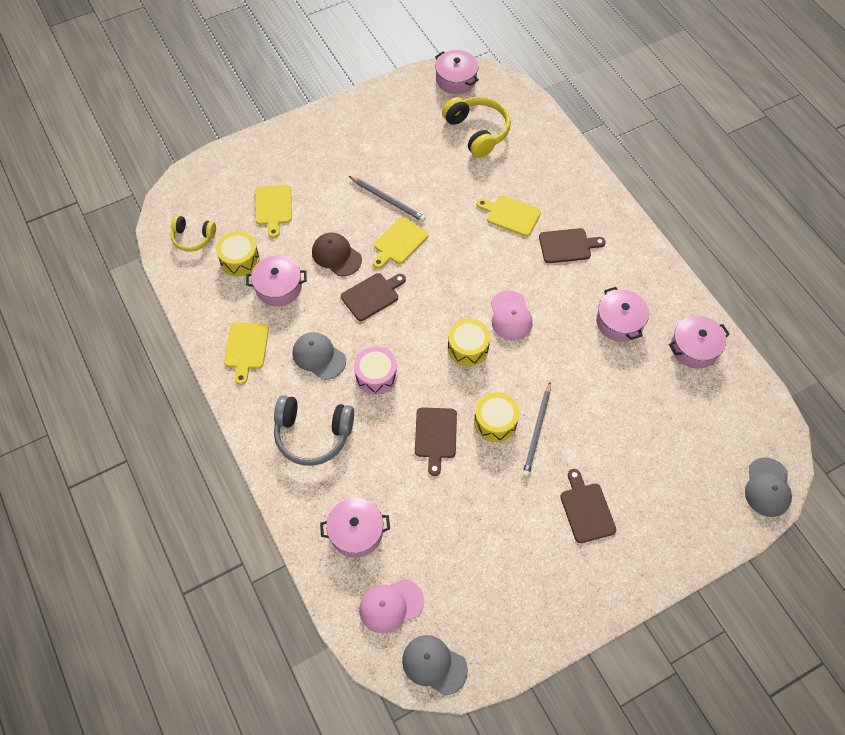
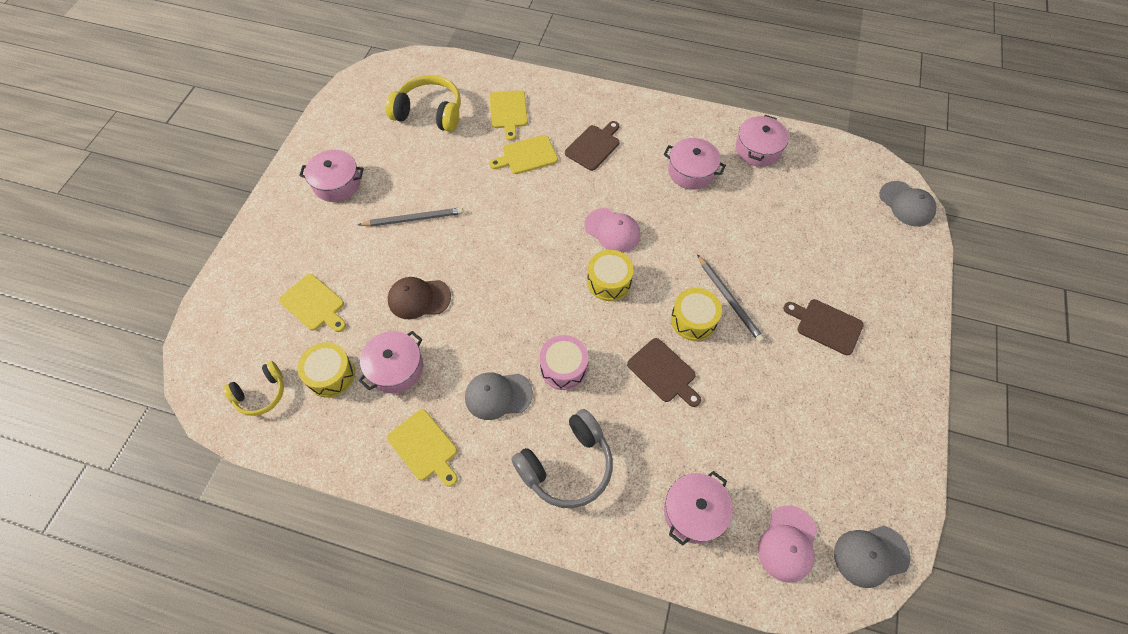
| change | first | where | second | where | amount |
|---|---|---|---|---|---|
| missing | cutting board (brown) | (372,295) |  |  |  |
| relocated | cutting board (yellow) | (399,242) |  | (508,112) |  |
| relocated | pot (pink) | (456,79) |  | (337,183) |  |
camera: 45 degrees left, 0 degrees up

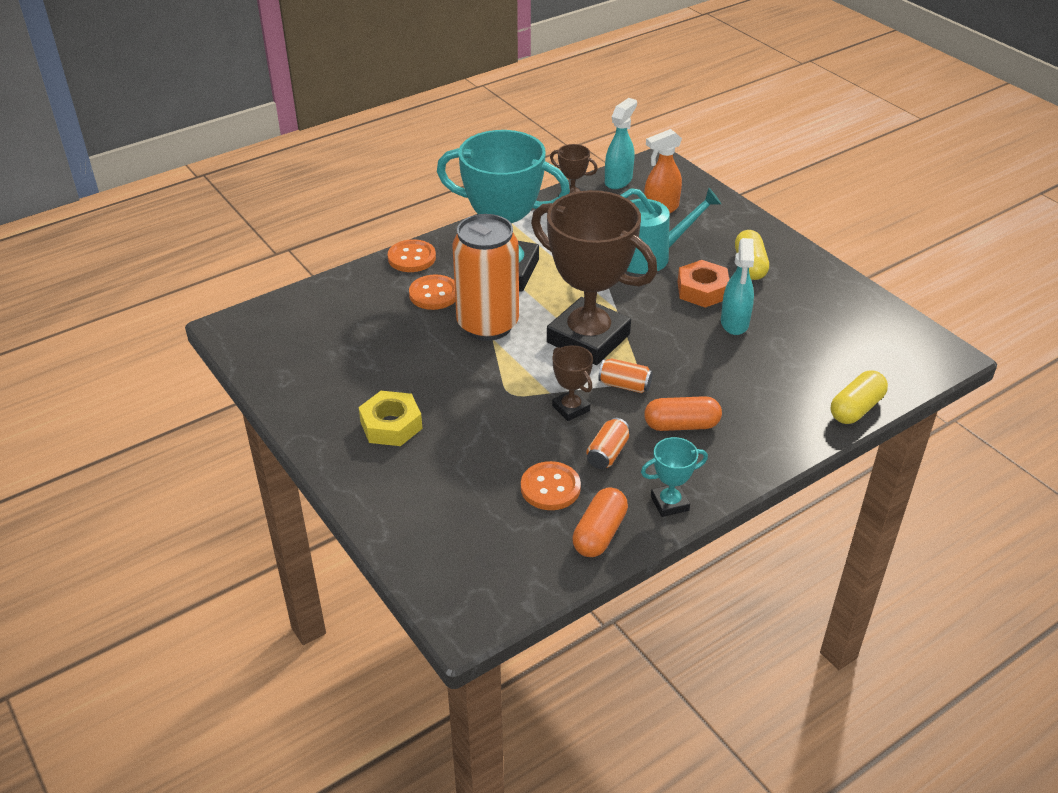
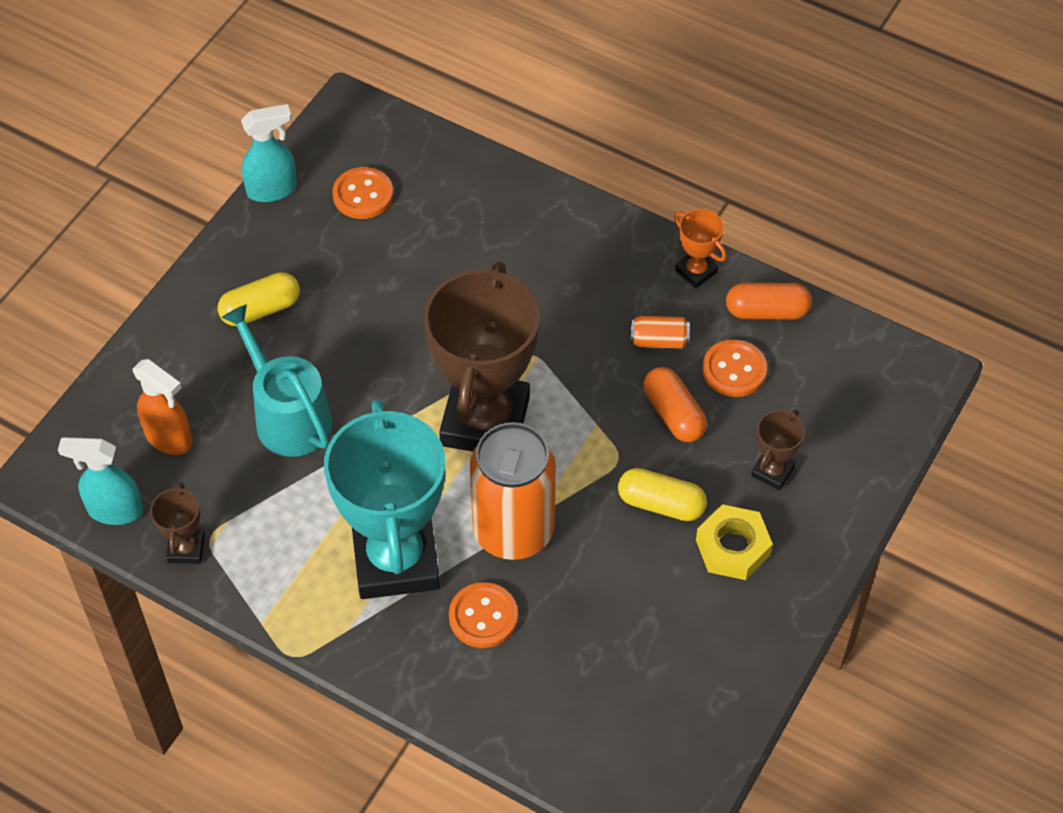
| change | first | where | second | where | amount |
|---|---|---|---|---|---|
| missing | can (orange) | (624,385) |  |  |  |
| missing | nut (orange) | (702,290) |  |  |  |
| relocated | button (orange) | (412,258) |  | (363,195) |  |
| relocated | trophy (brown) | (571,408) |  | (772,471) |  |
| relocated | capsule (orange) | (681,425) |  | (673,414) |  |
| relocated | spray bottle (turquoise) | (734,323) |  | (273,189) |  |
| relocated | capsule (yellow) | (856,408) |  | (661,504) |  |
| colour | trophy (turquoise) | (669,503) | trophy (orange) | (696,271) |  |
camera: 115 degrees left, 15 degrees up

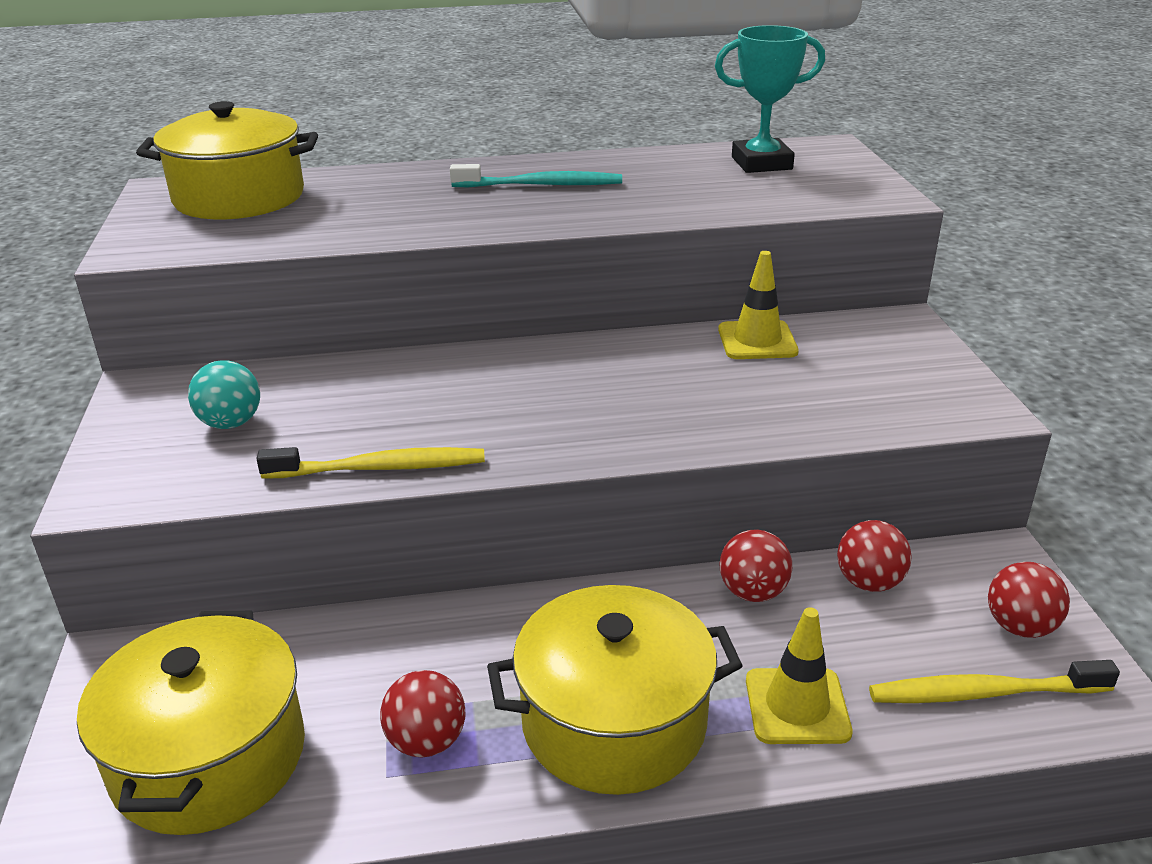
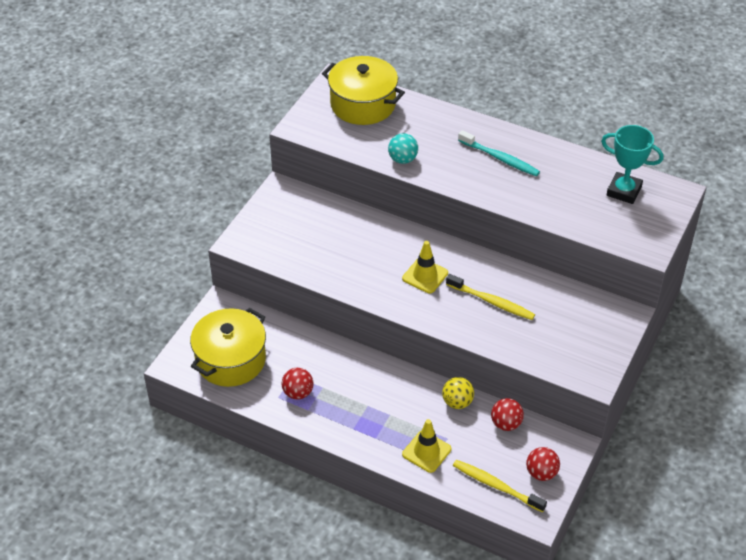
| change | first | where | second | where | amount |
|---|---|---|---|---|---|
| missing | pot (yellow) | (614,722) |  |  |  |
| relocated | ball (turquoise) | (231,423) |  | (402,159) |  |
| relocated | toothbrush (yellow) | (380,468) |  | (492,302) |  |
| relocated | traffic cone (yellow) | (757,341) |  | (425,276) |  |
| colour | ball (red) | (752,592) | ball (yellow) | (457,402) |  |
camera: 35 degrees right, 15 degrees up

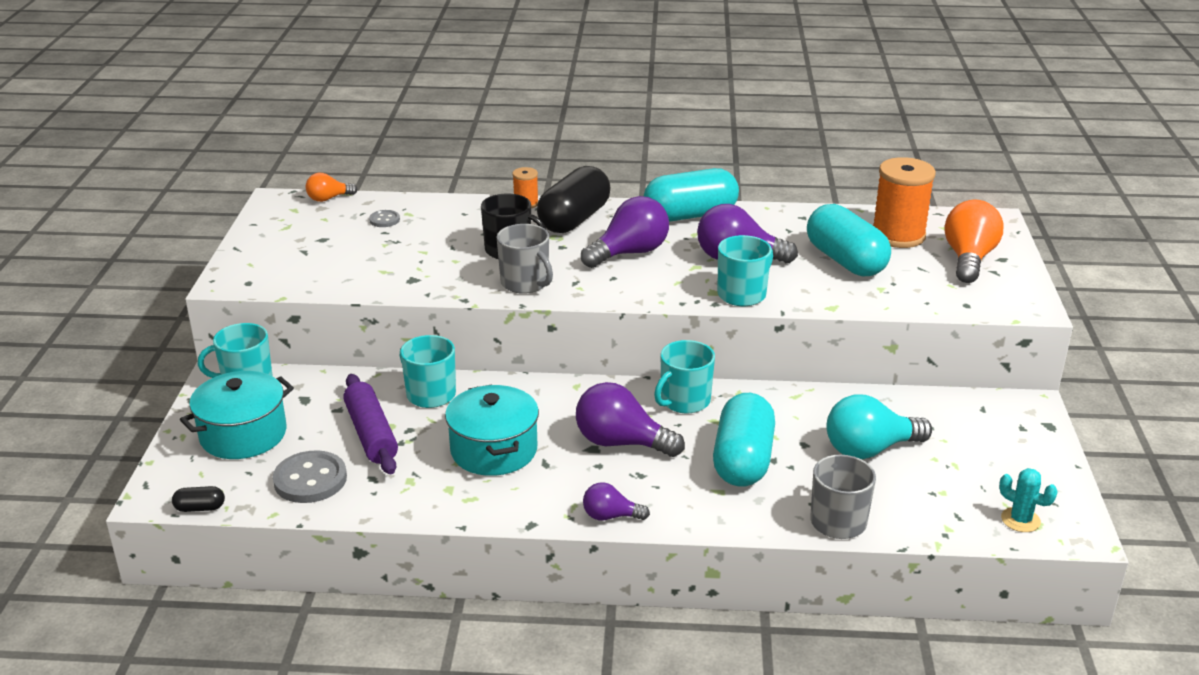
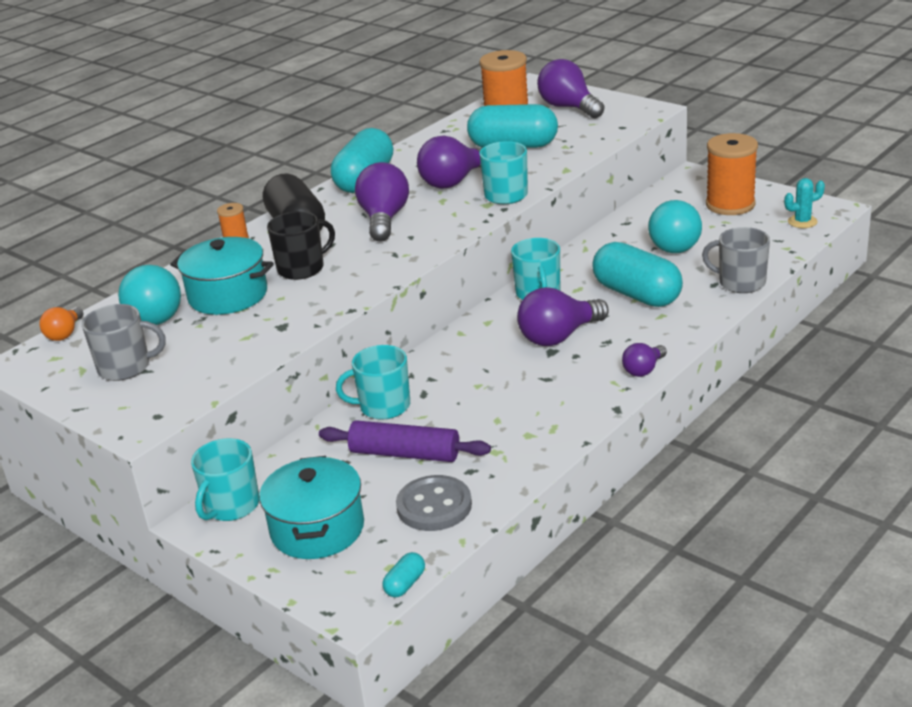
| change | first | where | second | where | amount |
|---|---|---|---|---|---|
| appeared |  |  | spool (orange) | (730,205) |  |
| relocated | pot (turquoise) | (494,450) |  | (228,295) |  |
| relocated | mug (grey) | (525,283) |  | (125,367) |  |
| exchanged | button (grey) | (384,220) | light bulb (turquoise) | (154,314) |  |
| colour | capsule (black) | (200,508) | capsule (turquoise) | (405,584) |  |
| colour | light bulb (orange) | (968,259) | light bulb (purple) | (569,107) |  |
camera: 50 degrees left, 0 degrees up

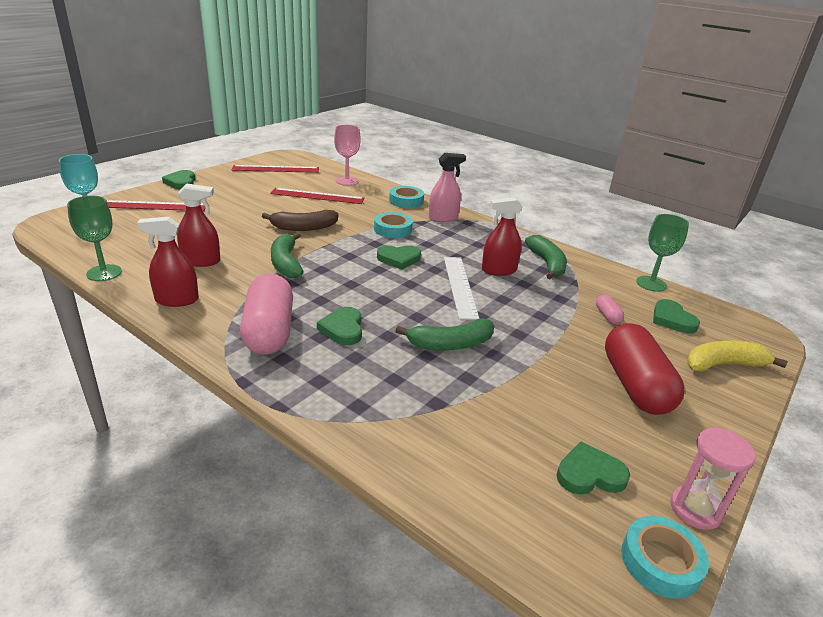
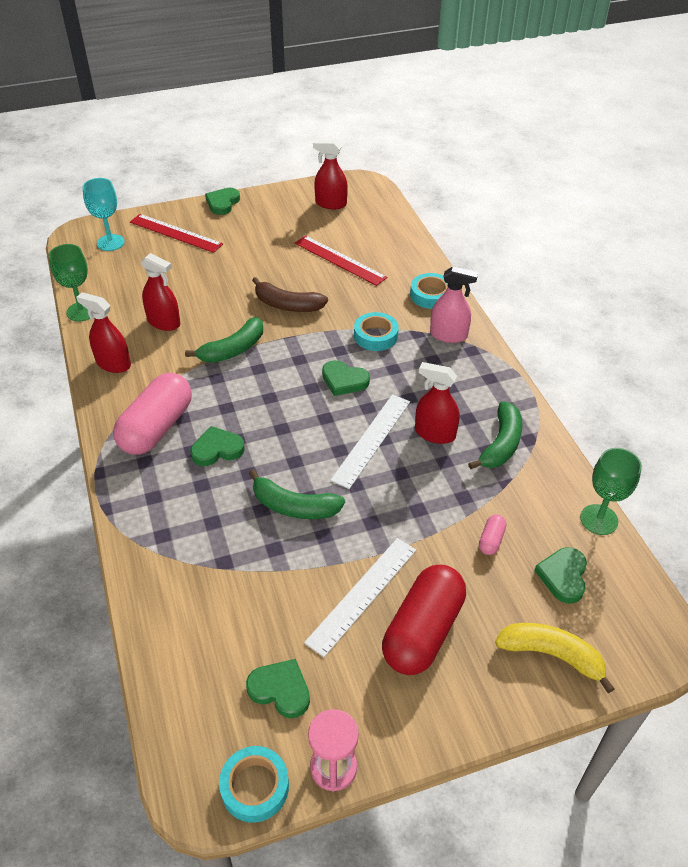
| change | first | where | second | where | amount |
|---|---|---|---|---|---|
| missing | goblet (pink) | (347,181) |  |  |  |
| appeared |  |  | ruler (white) | (362,594) |  |
| exchanged | ruler (red) | (276,169) | spray bottle (red) | (331,204) |  |
| spun | banana (green) | (286,263) |  | (233,349) | 150 degrees counterclockwise |
| spun | heart (green) | (343,329) |  | (217,449) | 45 degrees clockwise |
camera: 35 degrees right, 15 degrees up

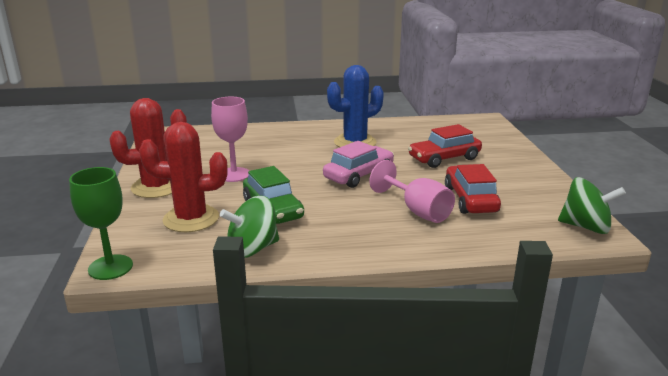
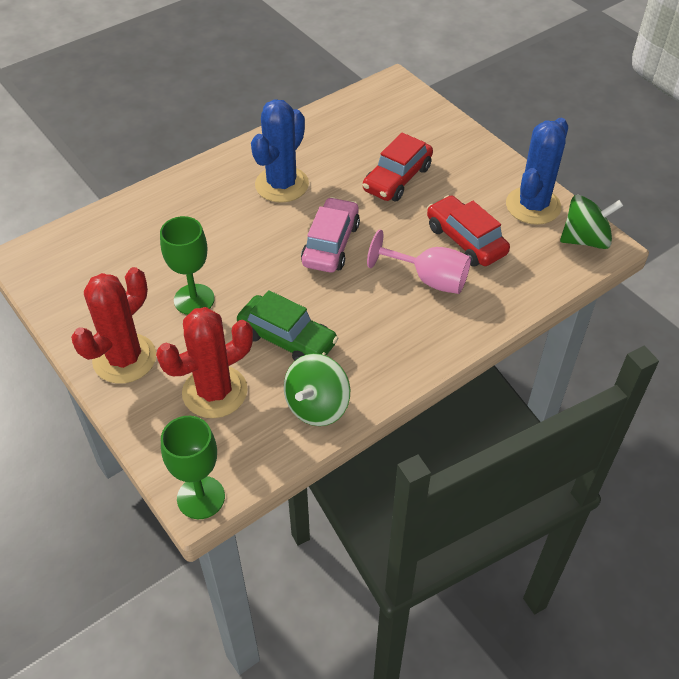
| change | first | where | second | where | amount |
|---|---|---|---|---|---|
| appeared |  |  | cactus (blue) | (533,206) |  |
| colour | goblet (pink) | (234,175) | goblet (green) | (194,299) |  |
camera: 30 degrees left, 25 degrees up

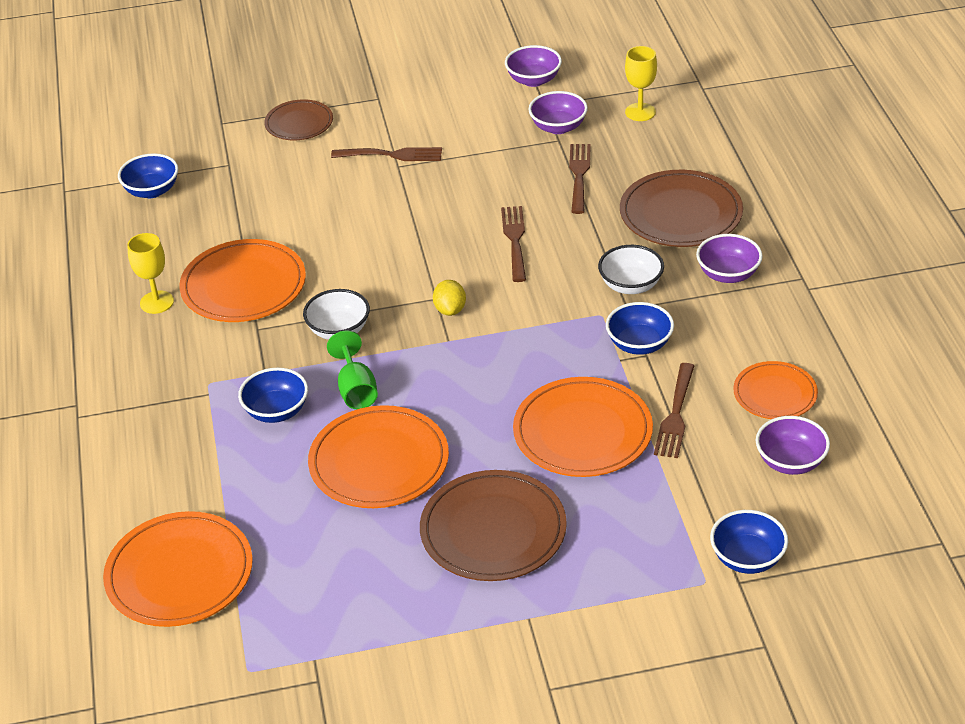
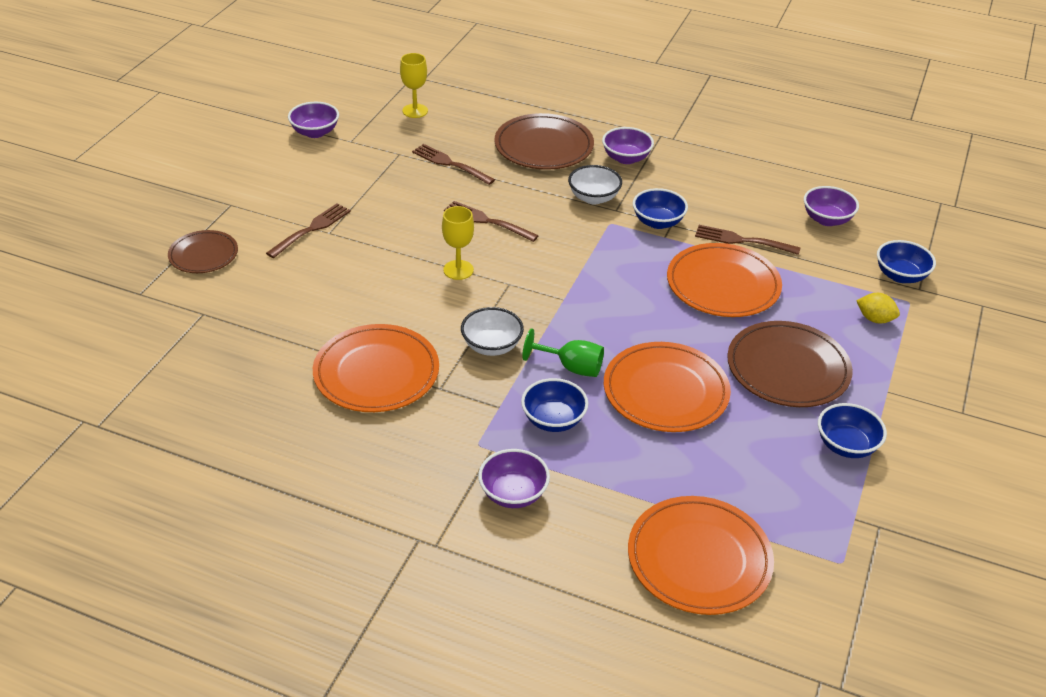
| change | first | where | second | where | amount |
|---|---|---|---|---|---|
| missing | plate (orange) | (775,394) |  |  |  |
| relocated | bowl (blue) | (152,191) |  | (846,445) |  |
| relocated | goblet (yellow) | (157,302) |  | (458,270) |  |
| relocated | lemon (yellow) | (450,310) |  | (874,319) |  |
| relocated | bowl (purple) | (558,127) |  | (513,493) |  |
| spun | fork (brown) | (675,415) |  | (742,240) | 150 degrees clockwise |
camera: 60 degrees left, 0 degrees up

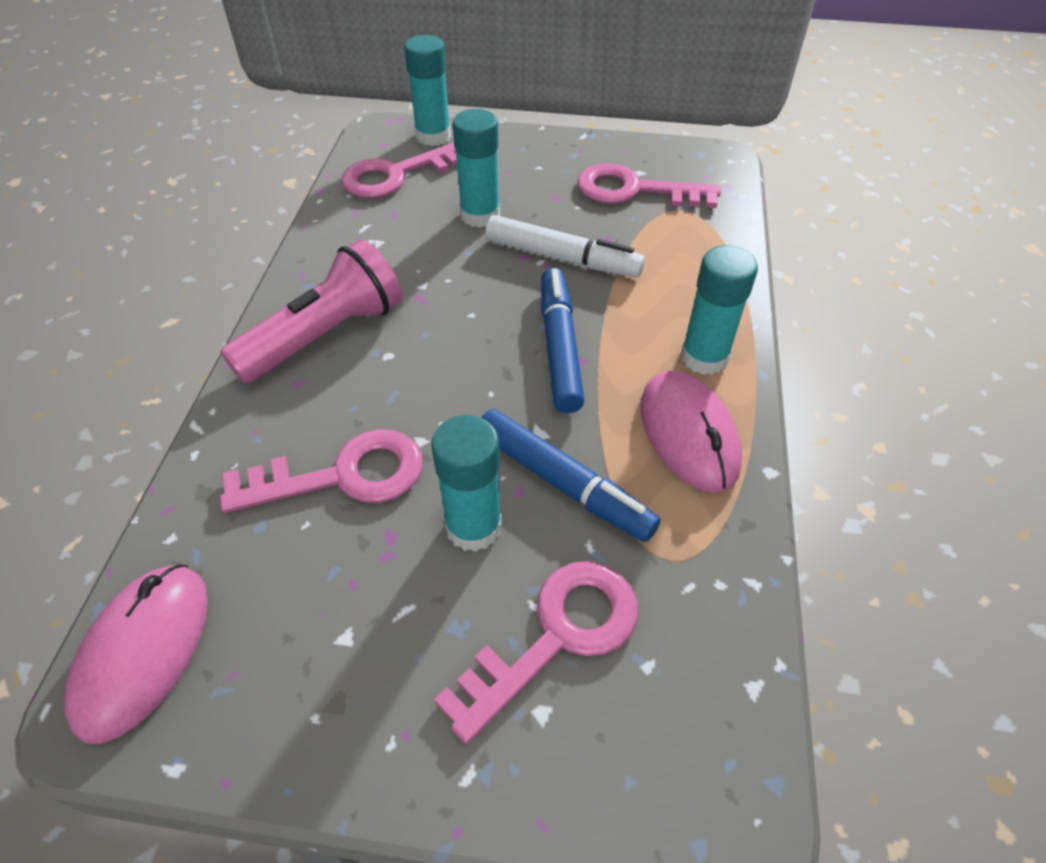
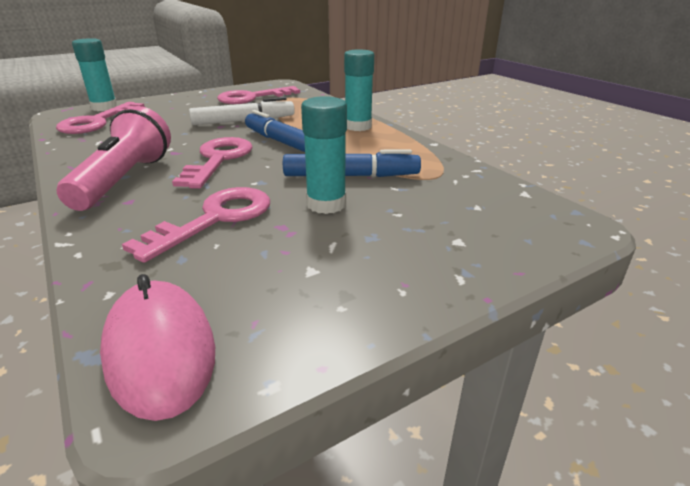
| change | first | where | second | where | amount |
|---|---|---|---|---|---|
| missing | glue stick (turquoise) | (480,215) |  |  |  |
| missing | mouse (pink) | (688,434) |  |  |  |
| relocated | key (pink) | (556,637) |  | (218,160) |  |
camera: 40 degrees left, 20 degrees down

